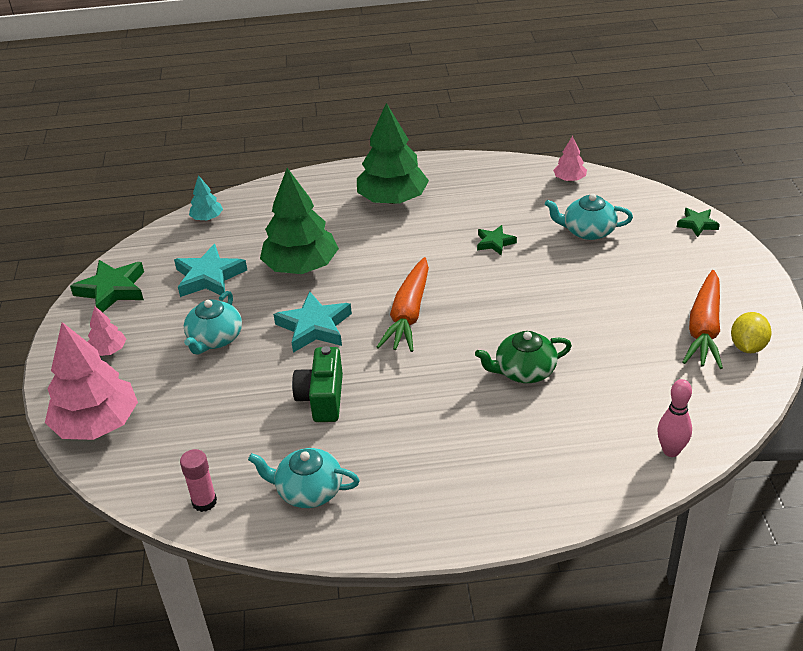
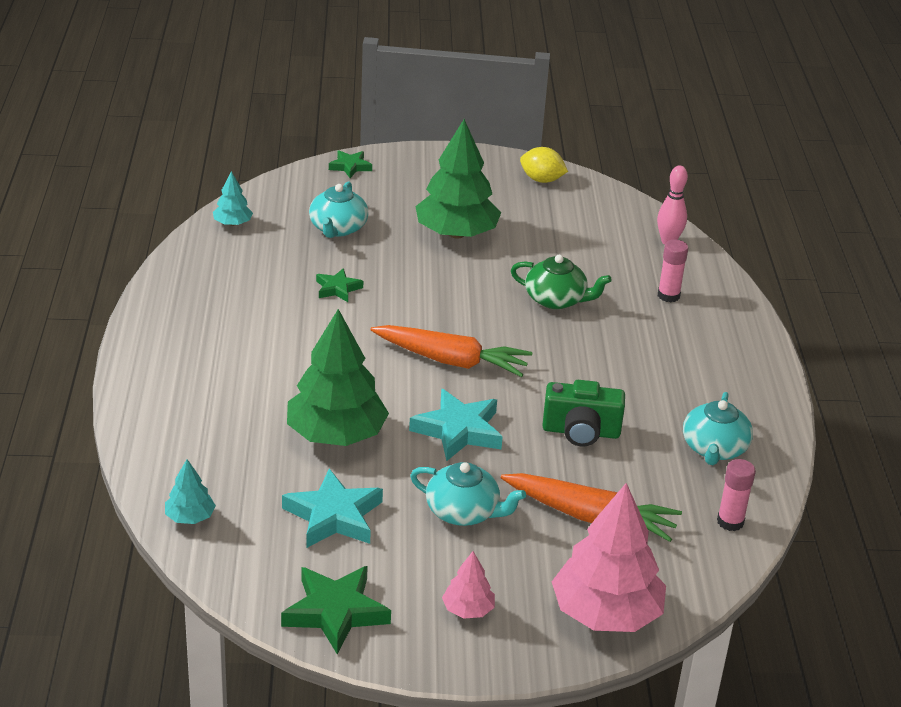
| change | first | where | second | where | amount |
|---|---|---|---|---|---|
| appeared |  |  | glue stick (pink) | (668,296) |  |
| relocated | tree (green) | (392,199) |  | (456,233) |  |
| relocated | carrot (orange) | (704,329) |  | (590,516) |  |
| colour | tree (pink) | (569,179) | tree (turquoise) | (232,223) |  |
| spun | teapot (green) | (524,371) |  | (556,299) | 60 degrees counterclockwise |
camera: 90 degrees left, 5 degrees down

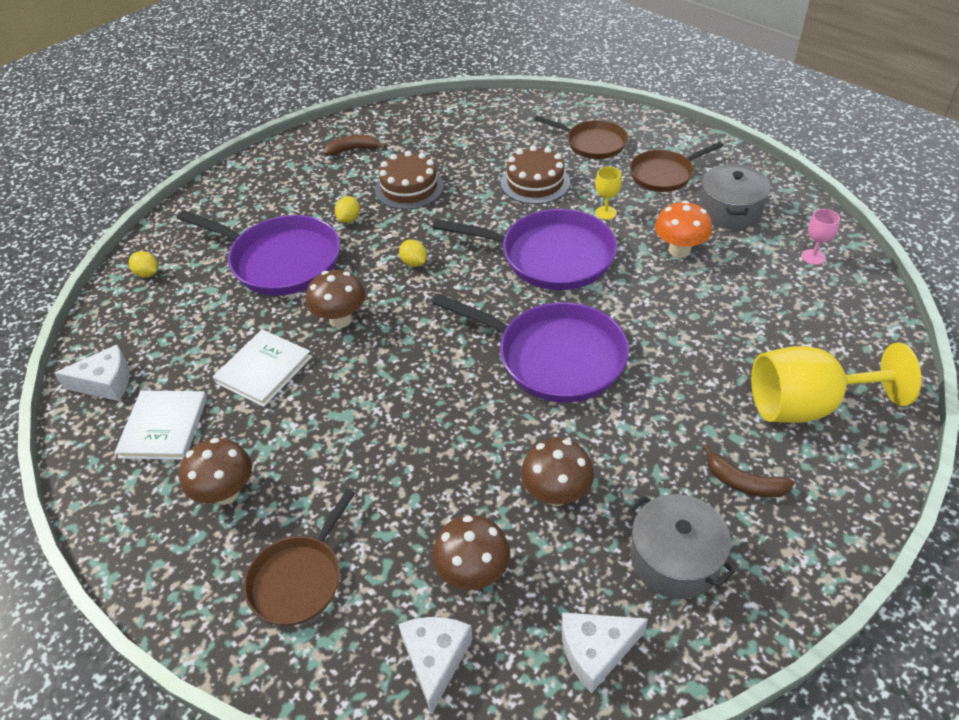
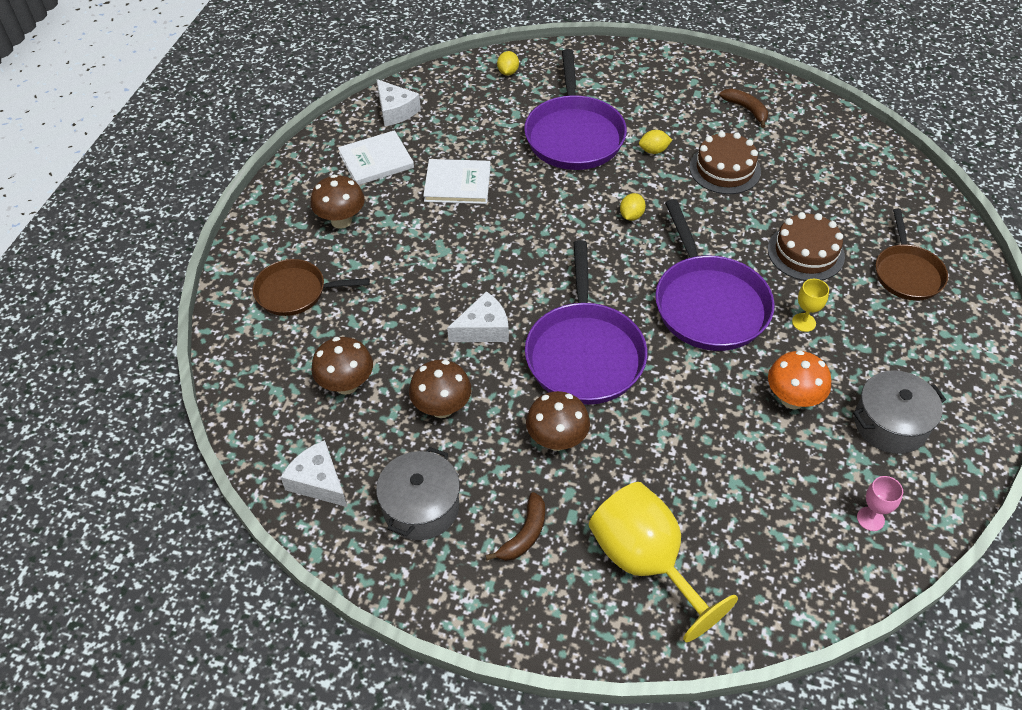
| change | first | where | second | where | amount |
|---|---|---|---|---|---|
| missing | pan (brown) | (664,174) |  |  |  |
| relocated | mushroom (brown) | (340,319) |  | (557,440) |  |
| relocated | cheese (white) | (435,659) |  | (483,329) |  |
| spun | banana (brown) | (744,483) |  | (524,534) | 150 degrees counterclockwise |
camera: 60 degrees right, 5 degrees up

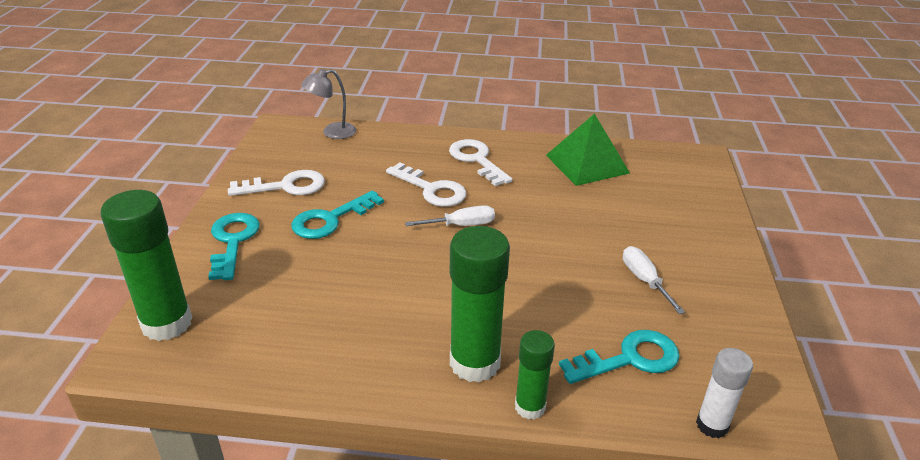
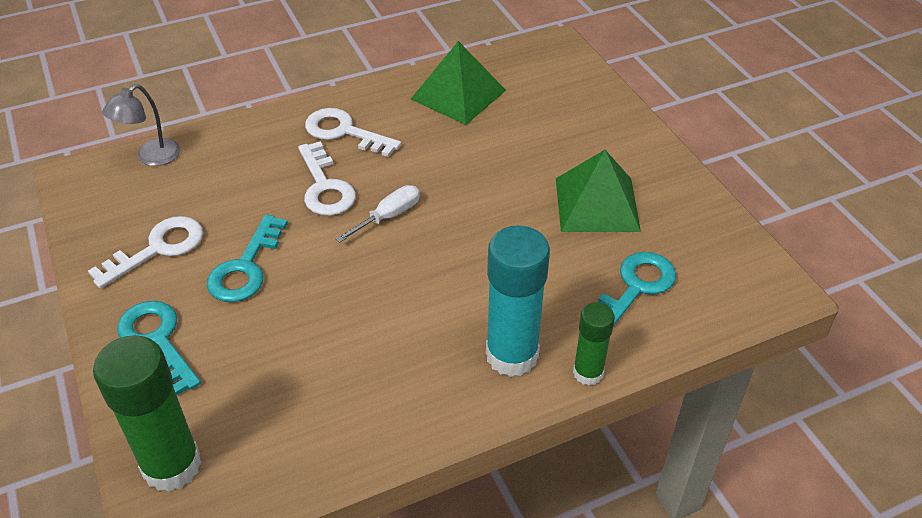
| change | first | where | second | where | amount |
|---|---|---|---|---|---|
| missing | glue stick (white) | (712,425) |  |  |  |
| exchanged | screwdriver (white) | (644,280) | pyramid (green) | (597,204) |  |
| colour | glue stick (green) | (475,363) | glue stick (turquoise) | (512,355) |  |
| spun | key (white) | (431,189) |  | (325,187) | 60 degrees clockwise |
camera: 30 degrees left, 10 degrees up

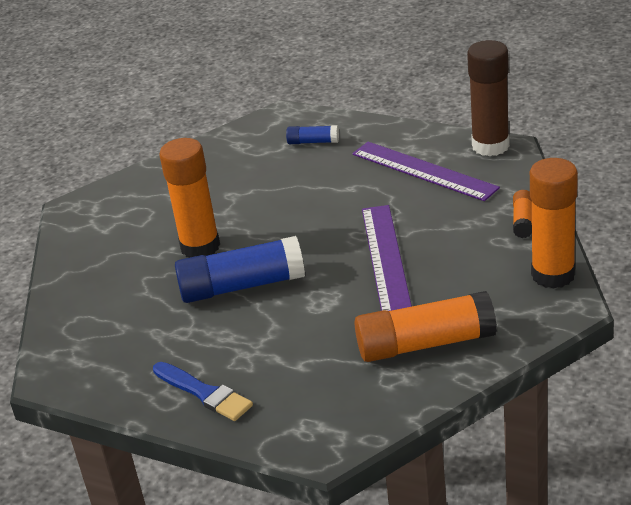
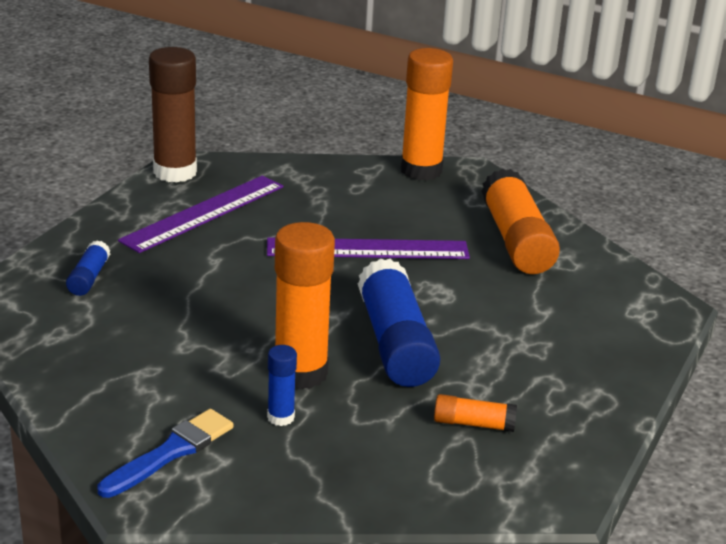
| change | first | where | second | where | amount |
|---|---|---|---|---|---|
| appeared |  |  | glue stick (blue) | (281,417) |  |
| relocated | brush (blue) | (204,393) |  | (171,452) |  |
| relocated | glue stick (orange) | (523,221) |  | (473,424) |  |
camera: 95 degrees left, 5 degrees down

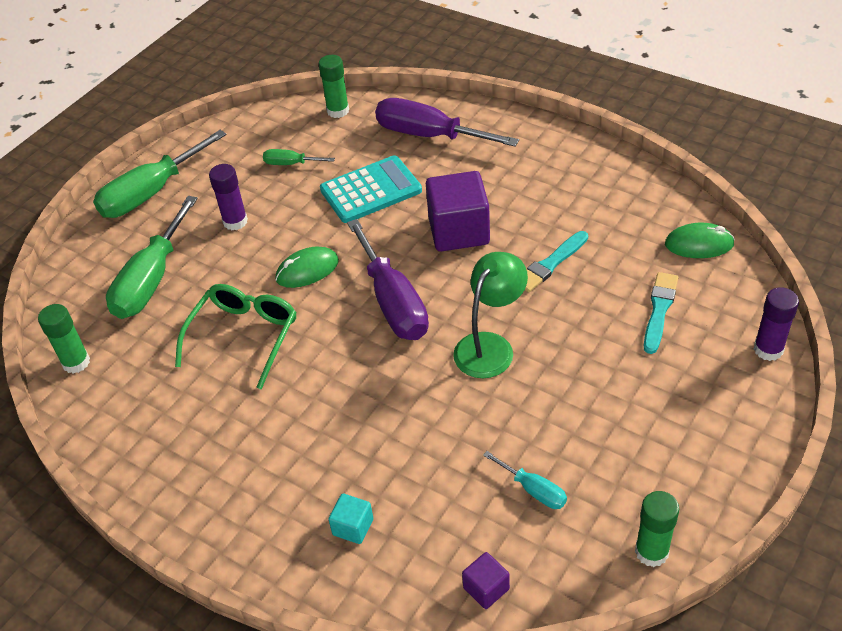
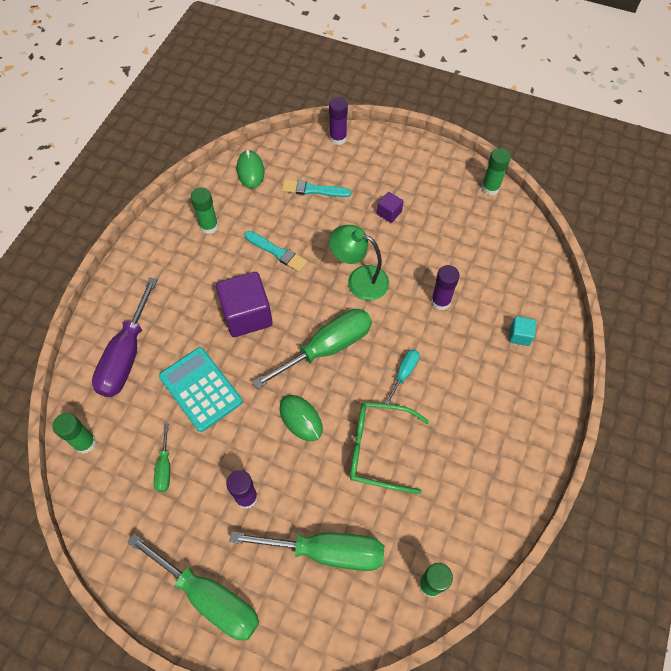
| change | first | where | second | where | amount |
|---|---|---|---|---|---|
| appeared |  |  | glue stick (green) | (209,226) |  |
| appeared |  |  | glue stick (purple) | (440,301) |  |
| relocated | cube (purple) | (486,588) |  | (389,213) |  |
| relocated | screwdriver (turquoise) | (533,490) |  | (404,373) |  |
| colour | screwdriver (purple) | (393,302) | screwdriver (green) | (327,348) |  |
camera: 105 degrees left, 15 degrees up

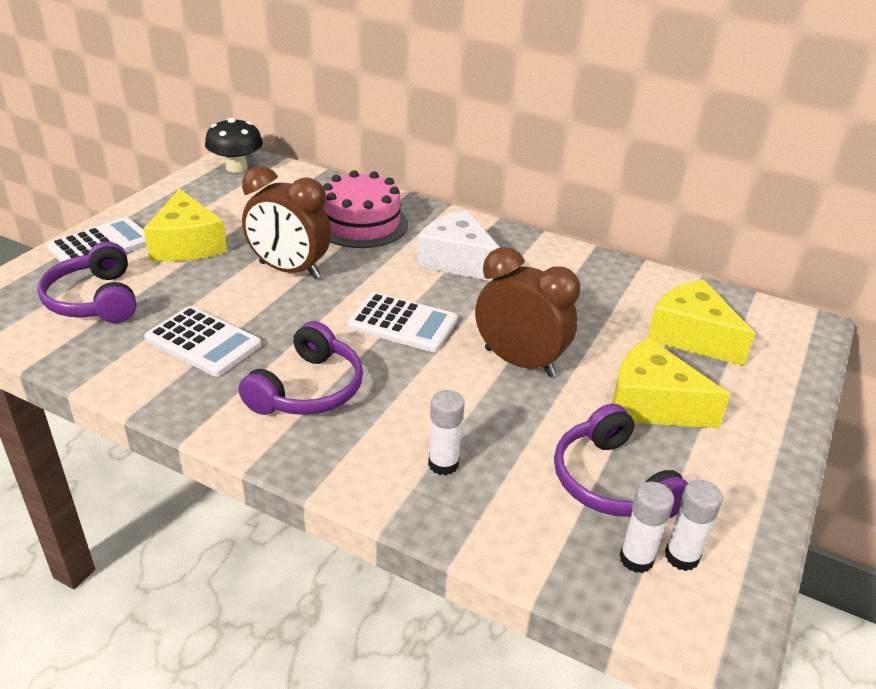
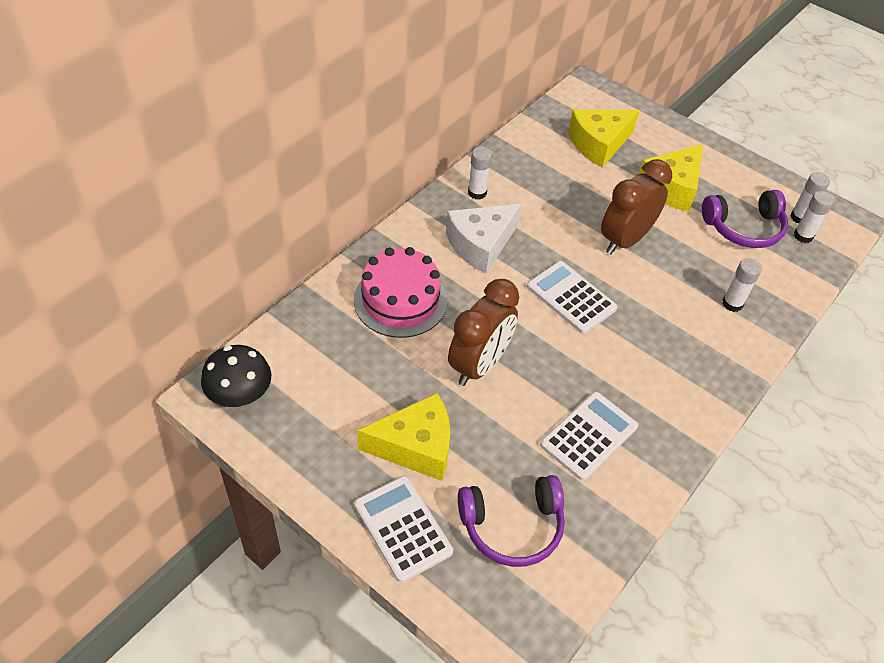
| change | first | where | second | where | amount |
|---|---|---|---|---|---|
| missing | headphones (purple) | (308,389) |  |  |  |
| appeared |  |  | glue stick (white) | (477,193) |  |
| spun | calculator (white) | (402,323) |  | (571,297) | 75 degrees counterclockwise |
camera: 80 degrees left, 15 degrees up

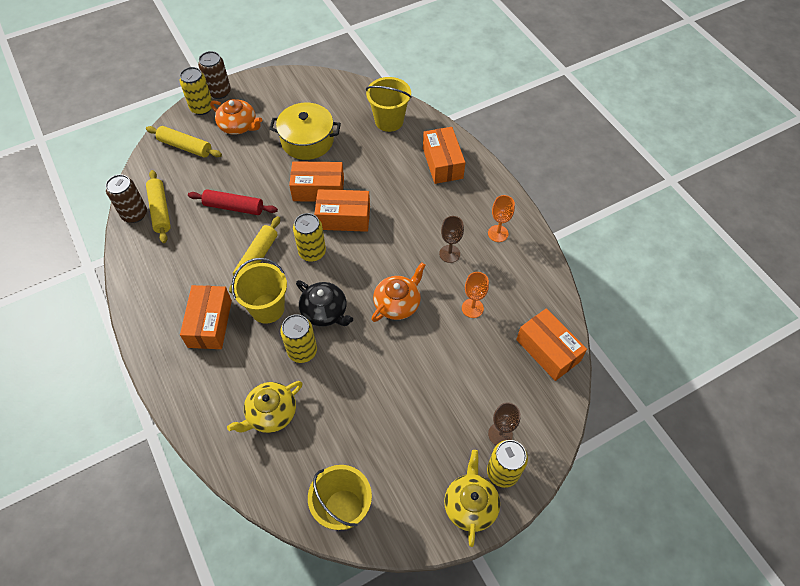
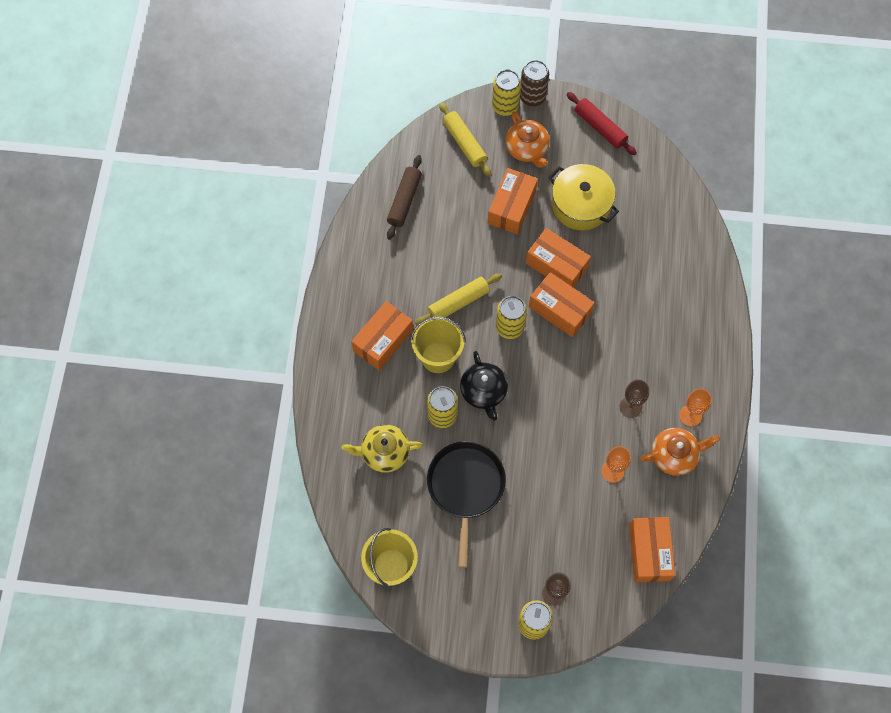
| change | first | where | second | where | amount |
|---|---|---|---|---|---|
| missing | can (brown) | (134,214) |  |  |  |
| missing | bucket (yellow) | (389,121) |  |  |  |
| missing | teapot (yellow) | (470,504) |  |  |  |
| appeared |  |  | pan (black) | (465,487) |  |
| relocated | rolling pin (red) | (234,207) |  | (600,127) |  |
| relocated | teapot (orange) | (398,303) |  | (675,455) |  |
| relocated | box (orange) | (442,163) |  | (511,207) |  |
| colour | rolling pin (yellow) | (160,210) | rolling pin (brown) | (404,200) |  |
camera: 35 degrees right, 10 degrees up

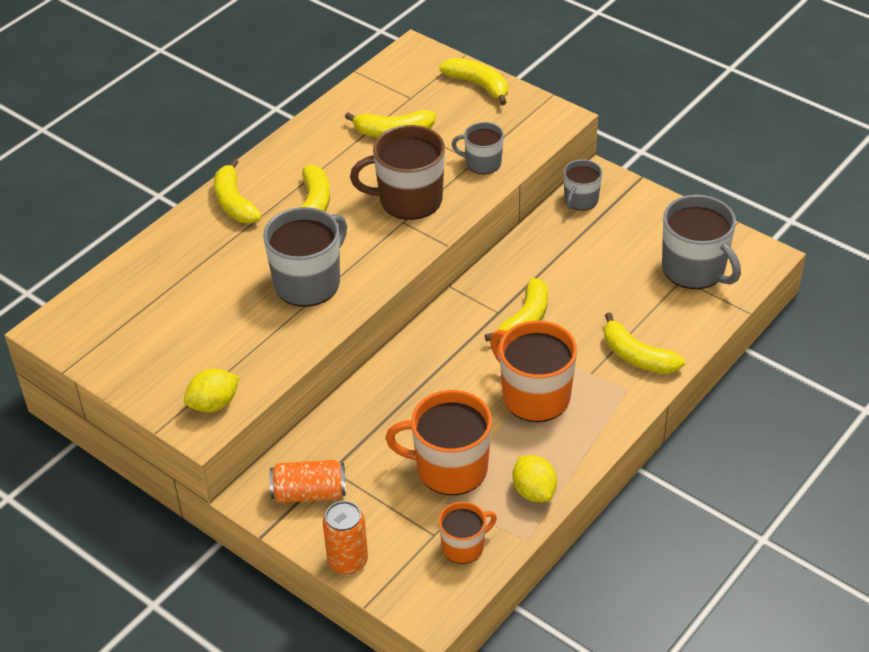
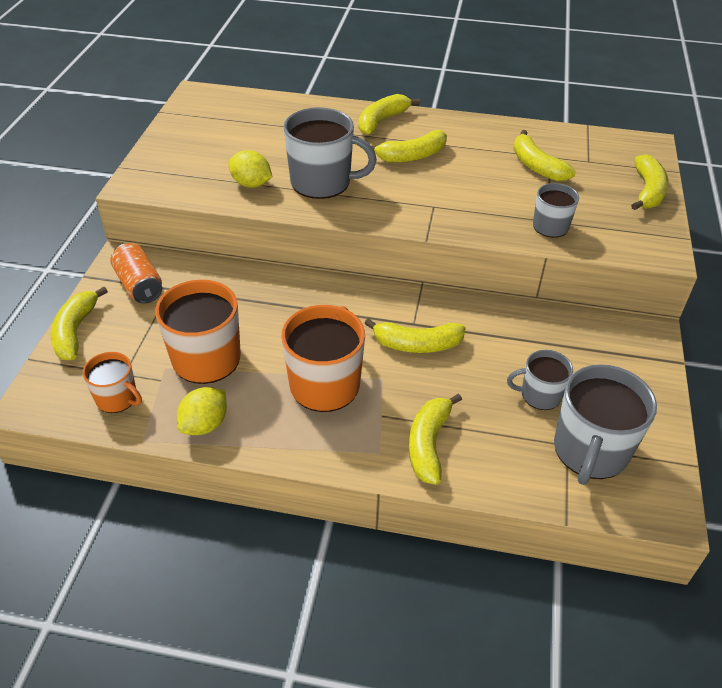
| change | first | where | second | where | amount |
|---|---|---|---|---|---|
| missing | mug (brown) | (409,199) |  |  |  |
| relocated | lemon (yellow) | (214,404) |  | (251,184) |  |
| relocated | mug (grey) | (580,200) |  | (540,395) |  |
| exchanged | can (orange) | (348,560) | banana (yellow) | (75,331) |  |
camera: 60 degrees right, 0 degrees up

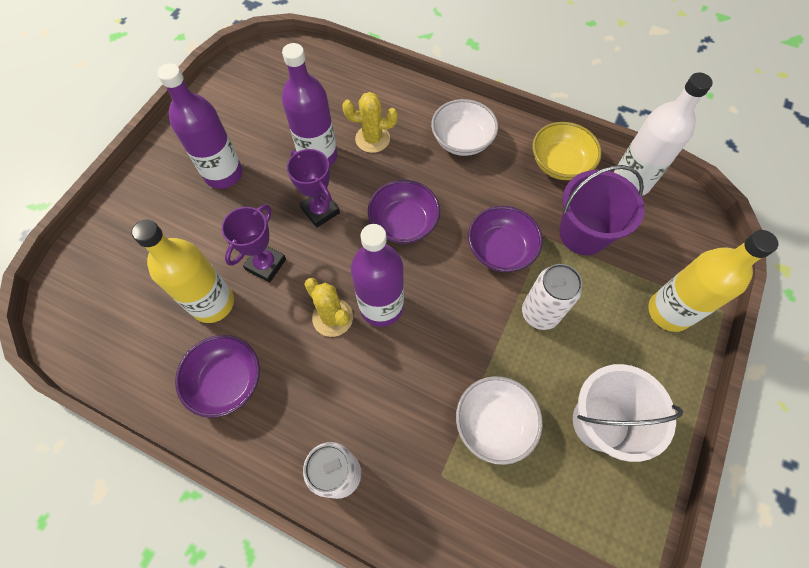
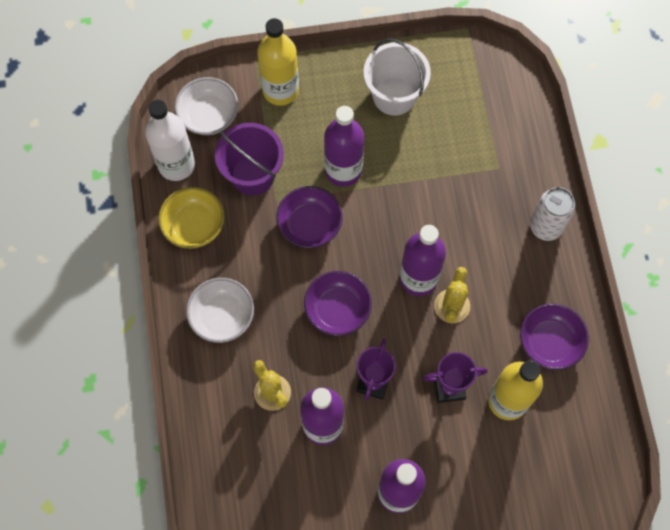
| change | first | where | second | where | amount |
|---|---|---|---|---|---|
| relocated | bowl (white) | (494,423) |  | (208,116) |  |
| exchanged | can (white) | (540,313) | bottle (purple) | (343,170) |  |
camera: 125 degrees left, 5 degrees up

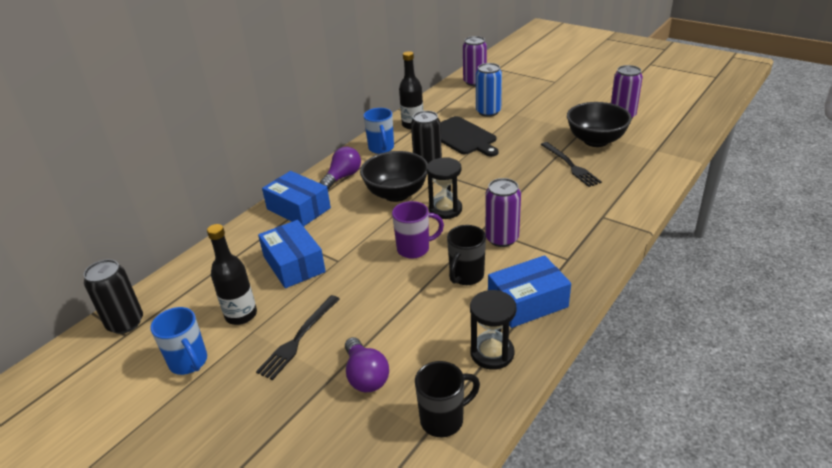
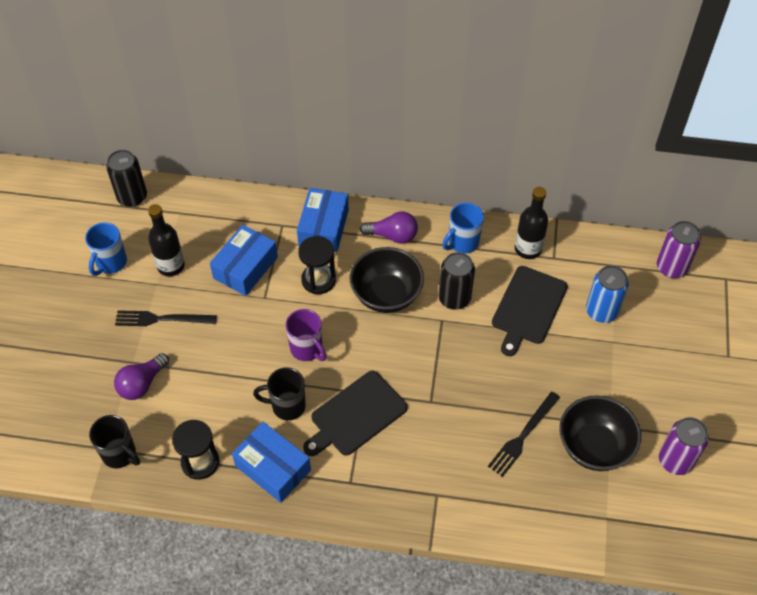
| change | first | where | second | where | amount |
|---|---|---|---|---|---|
| relocated | hourglass (black) | (445,209) |  | (318,280) |  |
| exchanged | can (purple) | (502,238) | cutting board (black) | (356,415) |  |
camera: 60 degrees right, 20 degrees up

